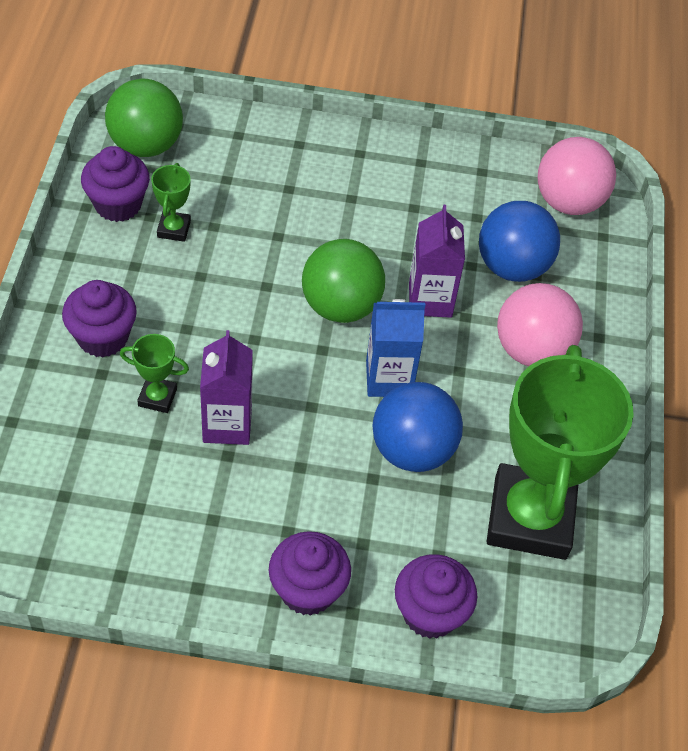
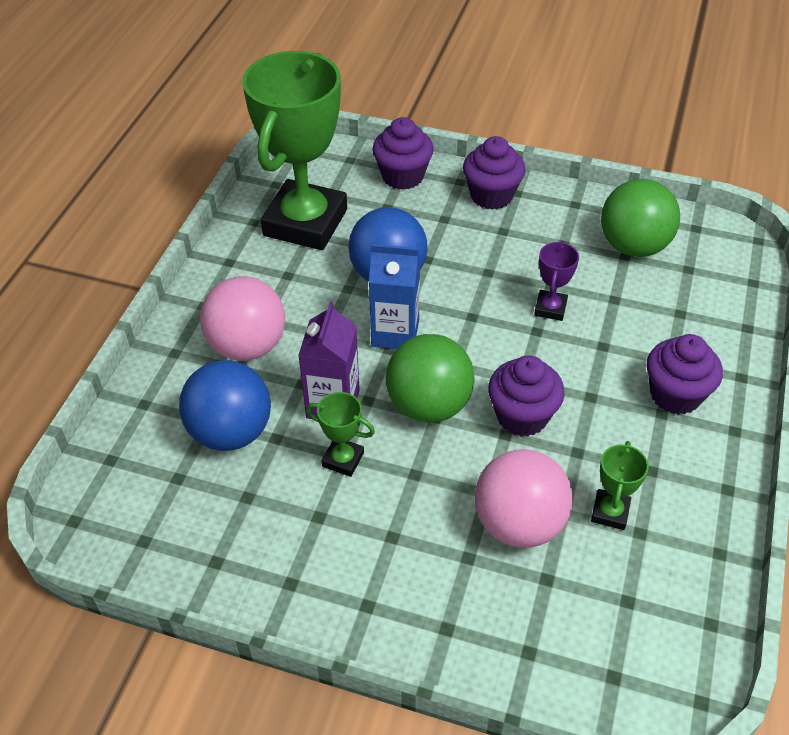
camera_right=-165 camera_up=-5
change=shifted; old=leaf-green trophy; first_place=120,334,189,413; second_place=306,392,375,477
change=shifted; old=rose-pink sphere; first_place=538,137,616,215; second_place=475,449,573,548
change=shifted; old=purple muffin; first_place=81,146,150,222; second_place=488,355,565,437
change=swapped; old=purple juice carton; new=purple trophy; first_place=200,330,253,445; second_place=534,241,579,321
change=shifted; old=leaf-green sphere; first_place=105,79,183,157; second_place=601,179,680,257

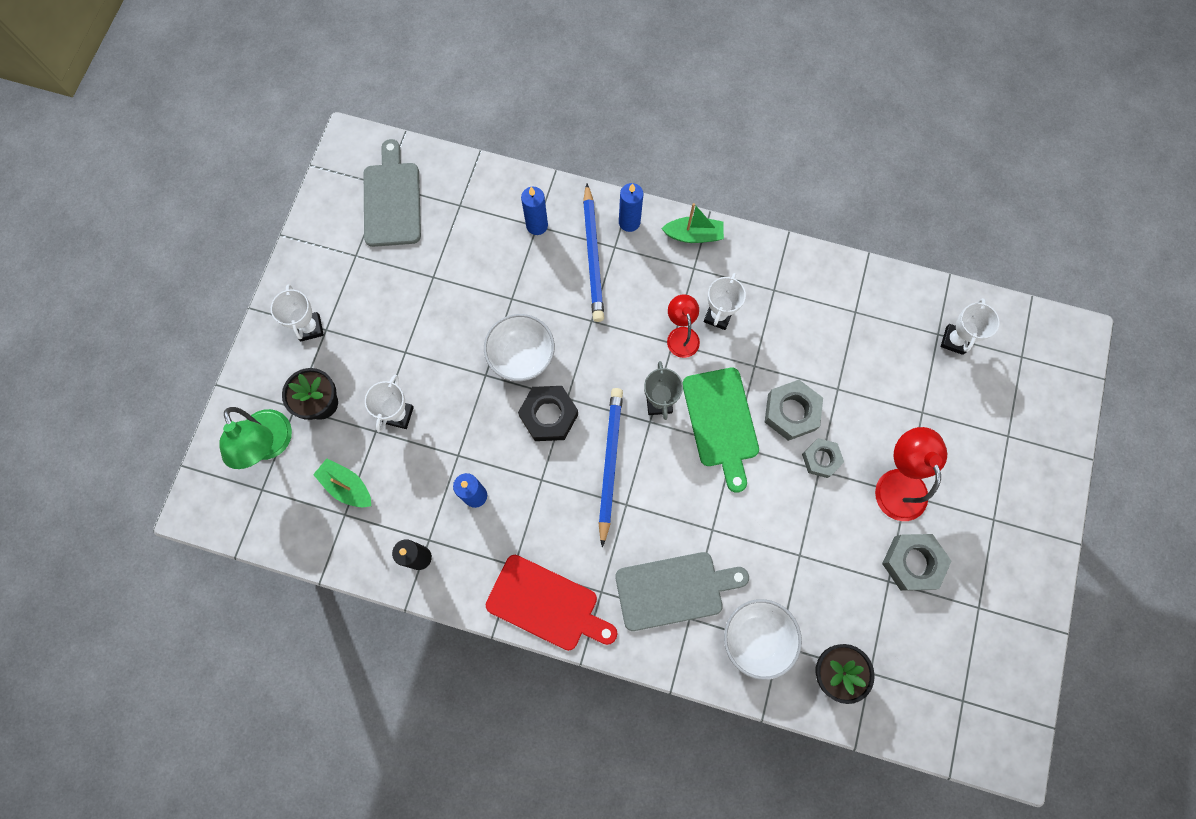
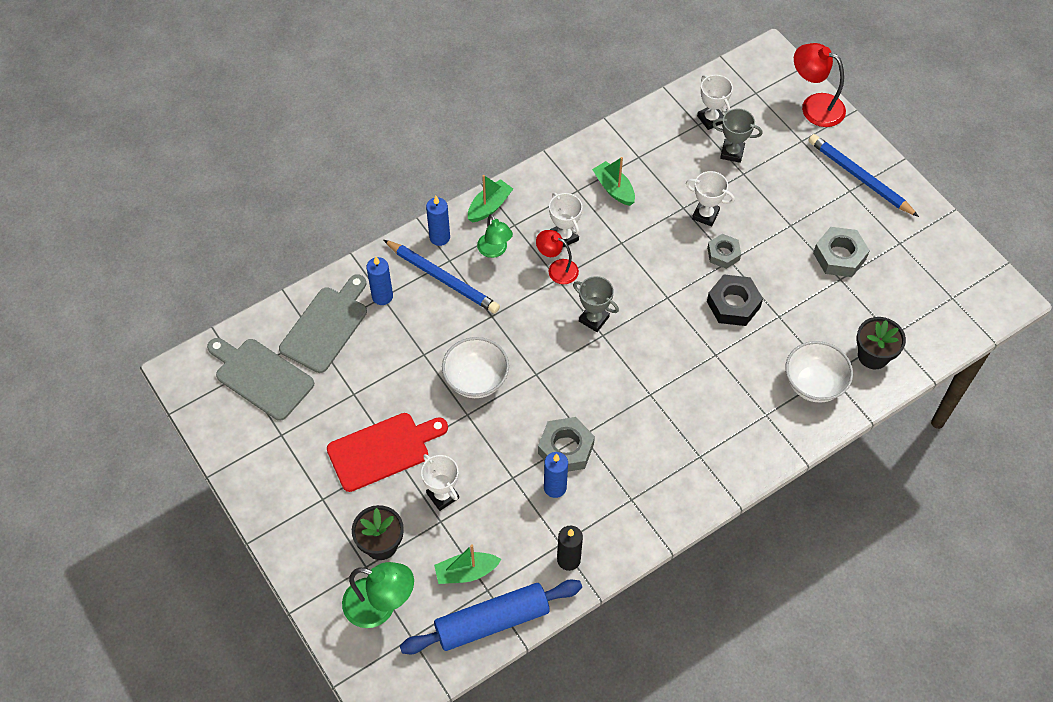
camera_right=-50 camera_up=-15
change=shifted; old=ash-grey cutting board; first_place=615,552,749,631; second_place=279,274,367,373
change=shifted; old=crimson cutting board; first_place=486,555,617,651; second_place=327,413,448,492
change=new; new=blue dough roller; second_place=400,579,582,655
change=new; new=leaf-green lamp; second_place=477,214,513,258
change=shifted; old=ash-grey hexagon nut; first_place=765,380,823,441; second_place=538,417,595,472
change=new; new=leaf-green sailboat; second_place=592,157,635,206
change=shifted; old=white trophy; first_place=271,284,324,341; second_place=686,171,735,226
change=shifted; old=black hexagon nut; first_place=518,386,578,441; second_place=707,275,763,326
change=new; new=ash-grey trophy; second_place=712,108,762,163
change=shifted; old=crimson lamp; first_place=875,427,947,521; second_place=794,43,846,127
change=shifted; old=blue wooden pencil; first_place=598,388,623,547; second_place=808,134,919,217
change=gone; old=leaf-green cutting board; first_place=683,368,759,493

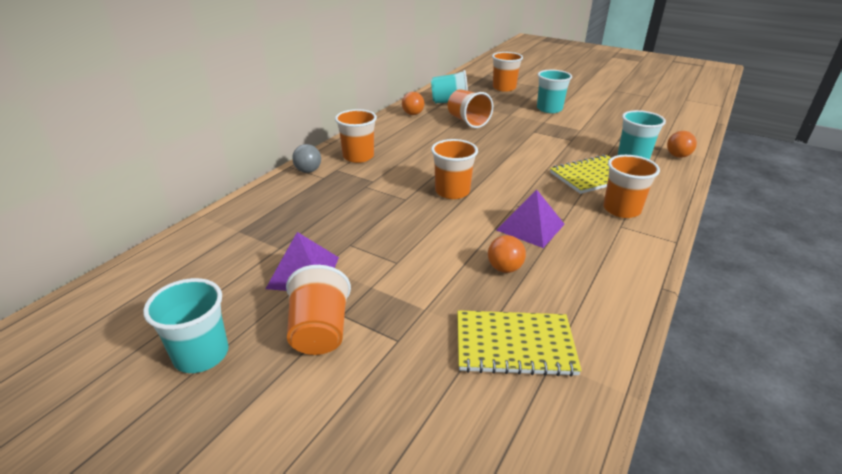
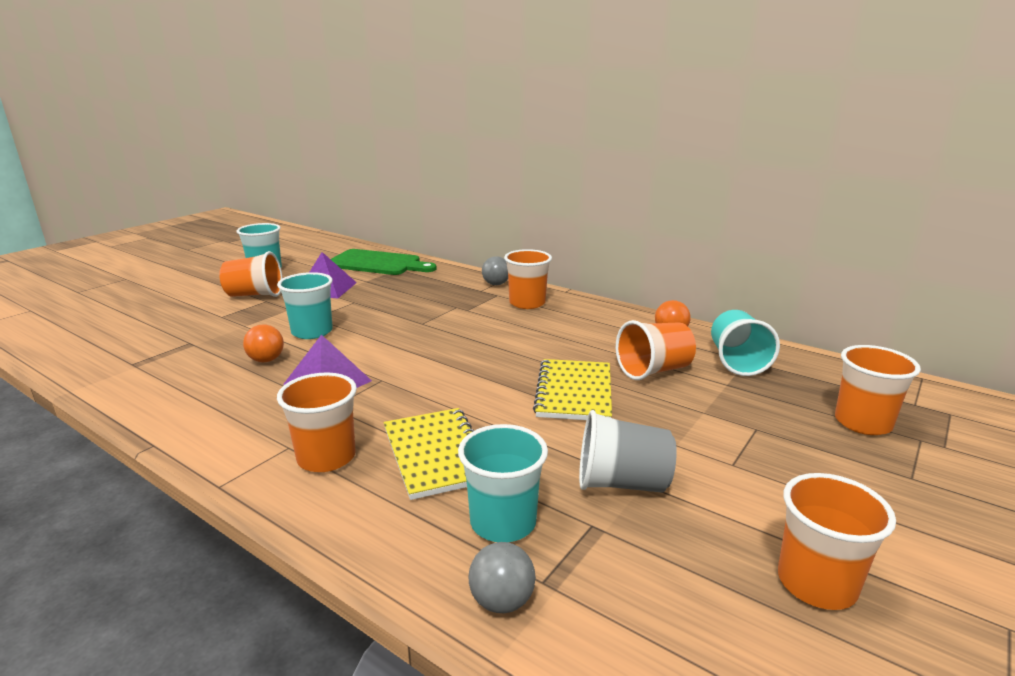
camera_right=95 camera_up=-10
change=shifted; old=aqua beaker; first_place=537,70,572,113; second_place=277,272,333,339
change=new; new=leaf-green cutting board; second_place=331,249,437,275
change=repainted; old=orange-coloured sphere; new=ash-grey sphere; first_place=667,131,697,158; second_place=469,542,536,613
change=shifted; old=yellow notebook; first_place=457,310,582,377; second_place=533,359,612,420
change=new; new=ash-grey beaker; second_place=579,410,677,493
change=shifted; old=orange-coloured beaker; first_place=431,139,478,199; second_place=778,473,896,610

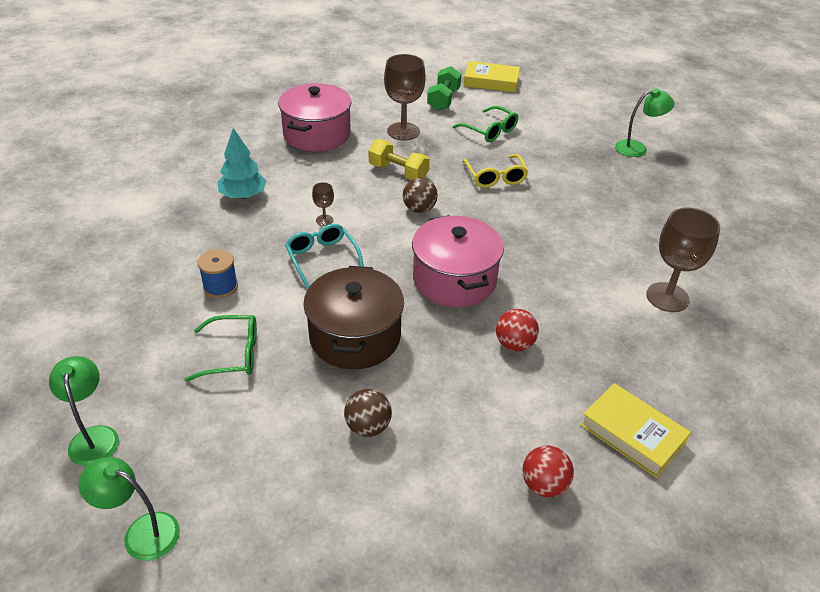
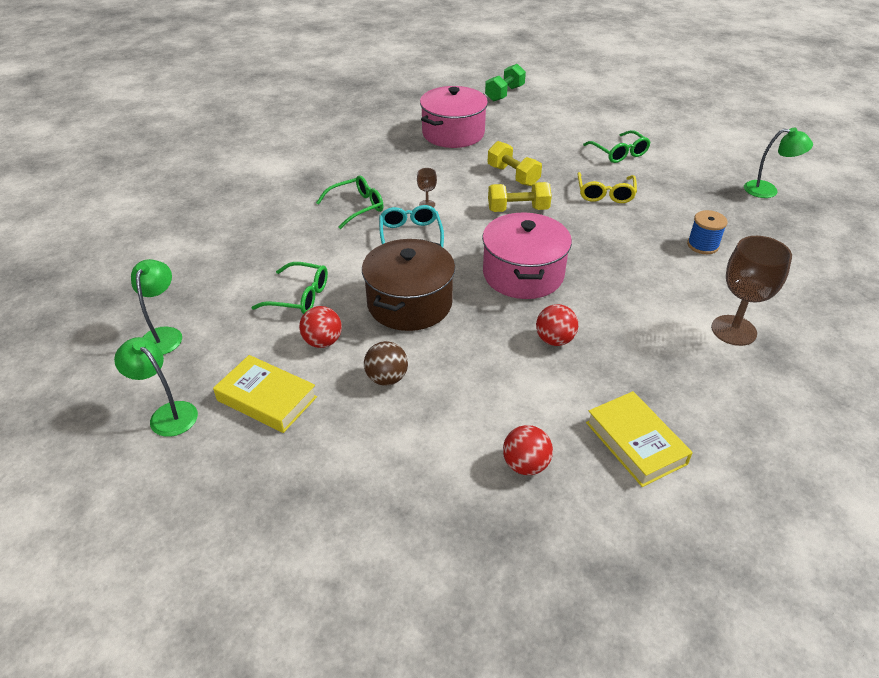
camera_right=20 camera_up=0
change=shifted; old=yellow book; first_place=464,61,520,93; second_place=213,355,317,433
change=new; new=crimson sphere; second_place=299,306,342,348
change=new; new=leaf-green glasses; second_place=316,175,384,229
change=shifted; old=leaf-green free weight; first_place=427,66,461,111; second_place=485,64,526,102
change=swapped; old=russet sphere; new=yellow free weight; first_place=403,178,438,213; second_place=488,182,552,212
change=shifted; old=blue reel of thread; first_place=198,249,238,298; second_place=687,210,728,254
change=gone; old=aqua fir tree; first_place=217,128,267,199
change=gone; old=russet goblet; first_place=384,54,426,141

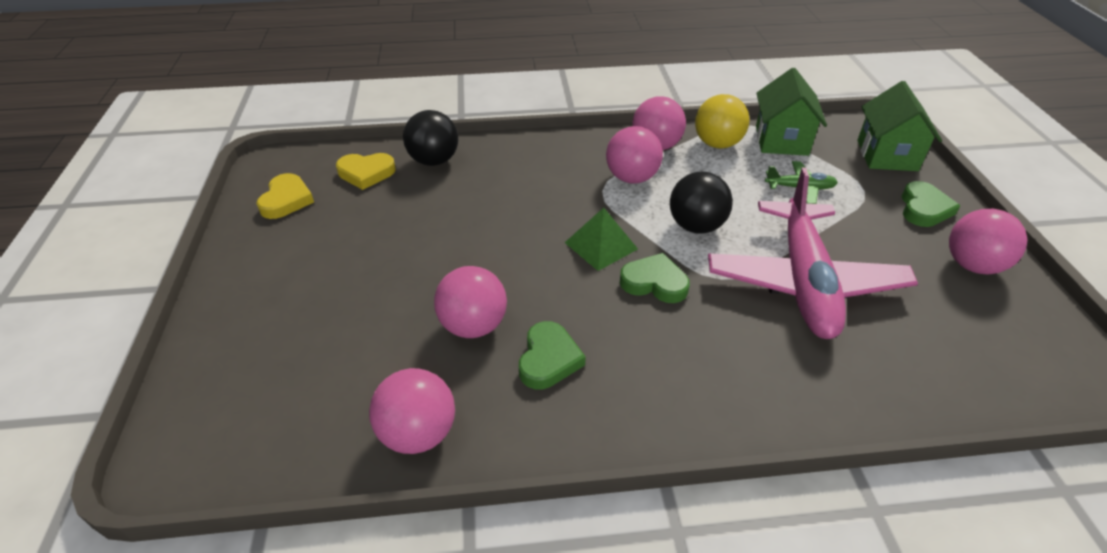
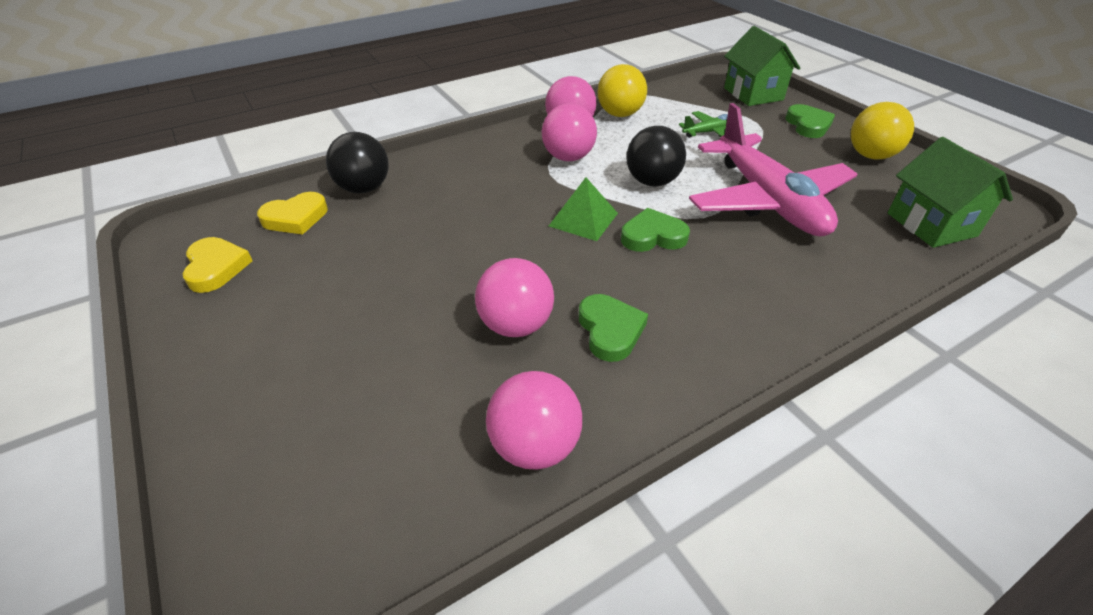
camera_right=-25 camera_up=0
change=repainted; old=rose-pink sphere; new=yellow sphere; first_place=949,209,1028,274; second_place=851,102,914,159
change=shifted; old=leaf-green toy house; first_place=756,68,827,156; second_place=888,137,1013,248

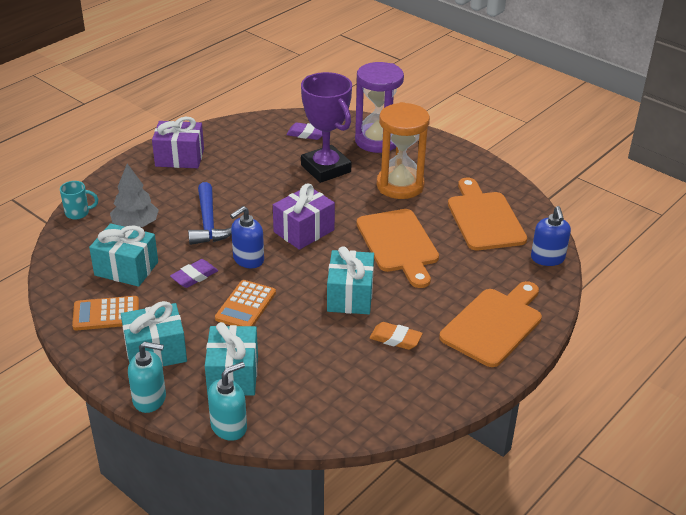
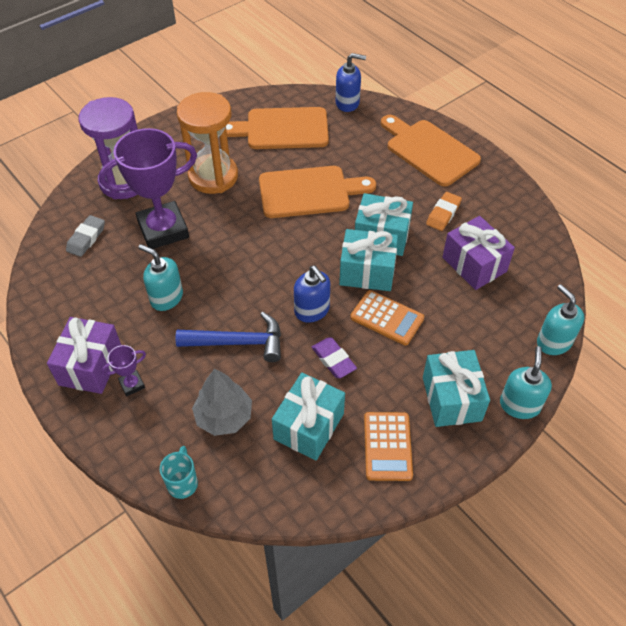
camera_right=-80 camera_up=15
change=repainted; old=purple gum eraser; new=ash-grey gum eraser; first_place=287,122,322,140; second_place=66,215,105,257
change=new; new=purple trophy; second_place=102,345,146,397
change=new; new=aqua soap dispenser; second_place=138,244,183,311
change=shifted; old=aqua gift; first_place=205,322,258,396; second_place=339,229,398,291
change=shifted; old=purple gift; first_place=273,183,335,250; second_place=442,216,515,290

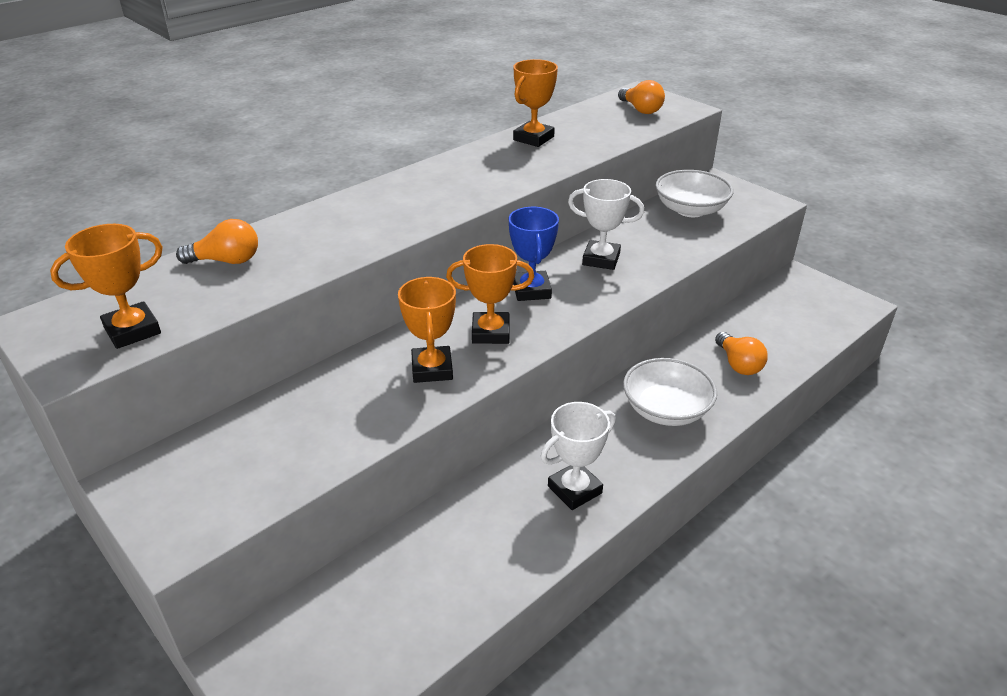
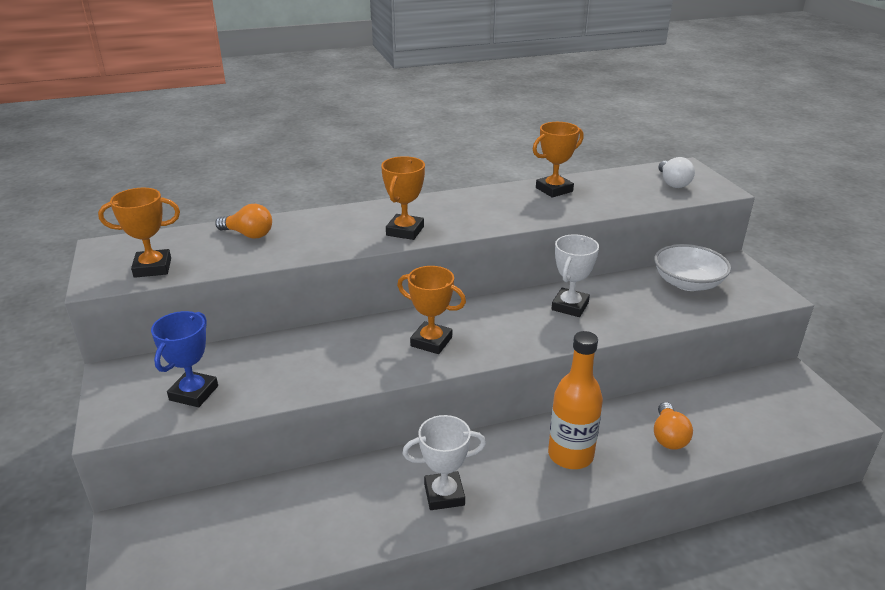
camera_right=25 camera_up=-5
change=shifted; old=blue trophy; first_place=509,207,559,301; second_place=151,311,218,407
change=shifted; old=orange-coloured trophy; first_place=398,277,456,383; second_place=381,156,425,240
change=swapped; old=white serving bowl; new=orange-coloured bottle; first_place=623,358,717,426; second_place=548,331,603,469
change=rotated; old=white trophy; first_place=568,179,644,270; second_place=551,234,599,317; degrees=75
change=repainted; old=orange-coloured bulb; new=white bulb; first_place=618,80,665,114; second_place=658,157,695,188

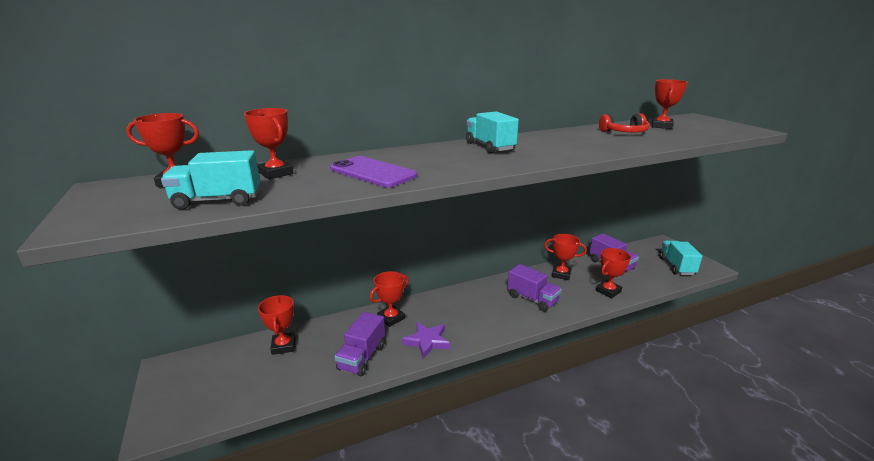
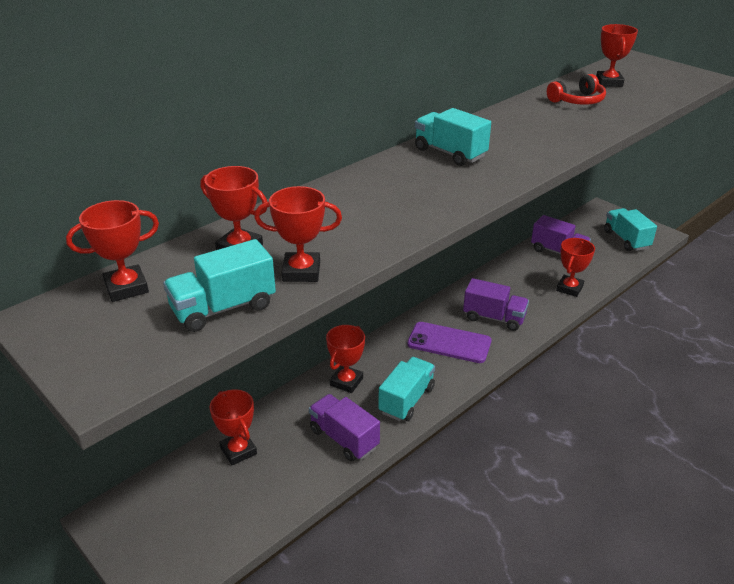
camera_right=-20 camera_up=10
change=shifted; old=crimson trophy; first_place=544,234,587,280; second_place=254,186,342,282
change=rotated; old=purple truck; first_place=335,312,385,376; second_place=309,394,380,461; degrees=135
change=swapped; old=purple star; new=aqua truck; first_place=402,322,450,359; second_place=378,357,435,421
change=shifted; old=purple phone; first_place=330,156,417,188; second_place=407,322,491,363

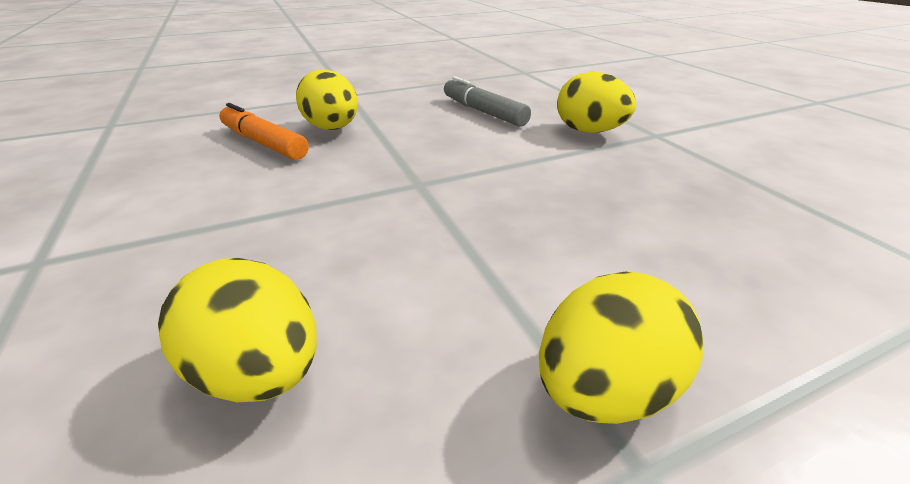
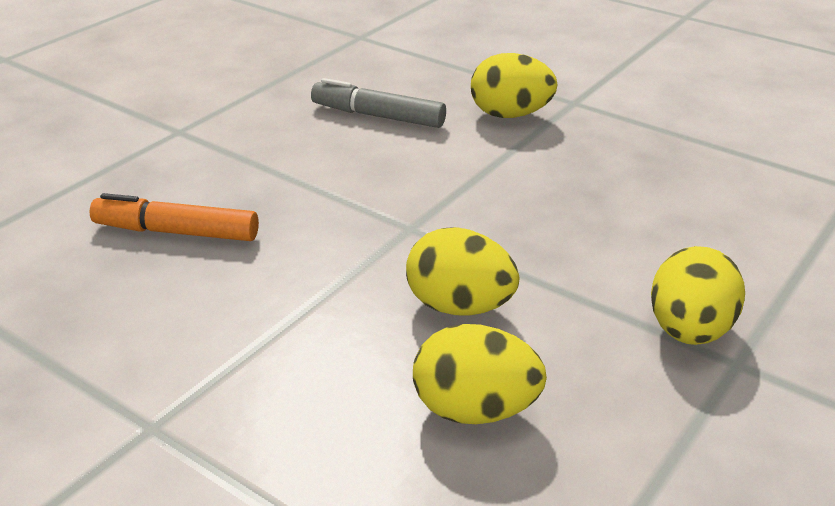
camera_right=-30 camera_up=0
change=shifted; old=yellow egg shape; first_place=296,69,358,130; second_place=406,227,519,315

